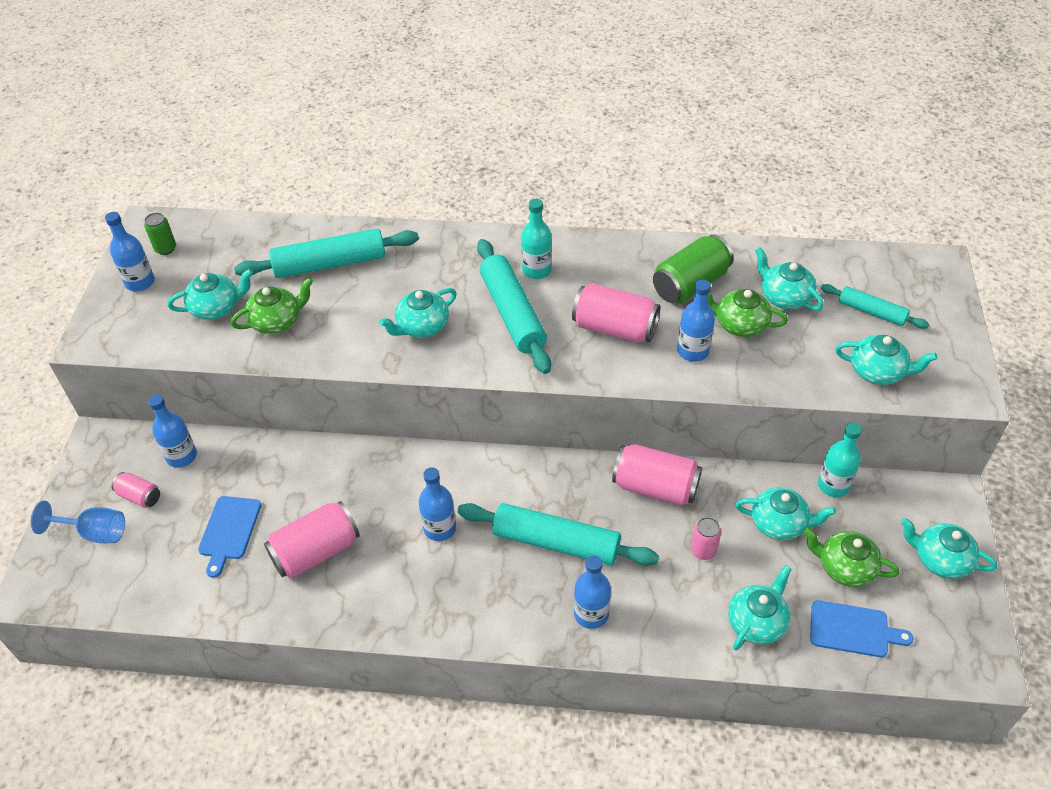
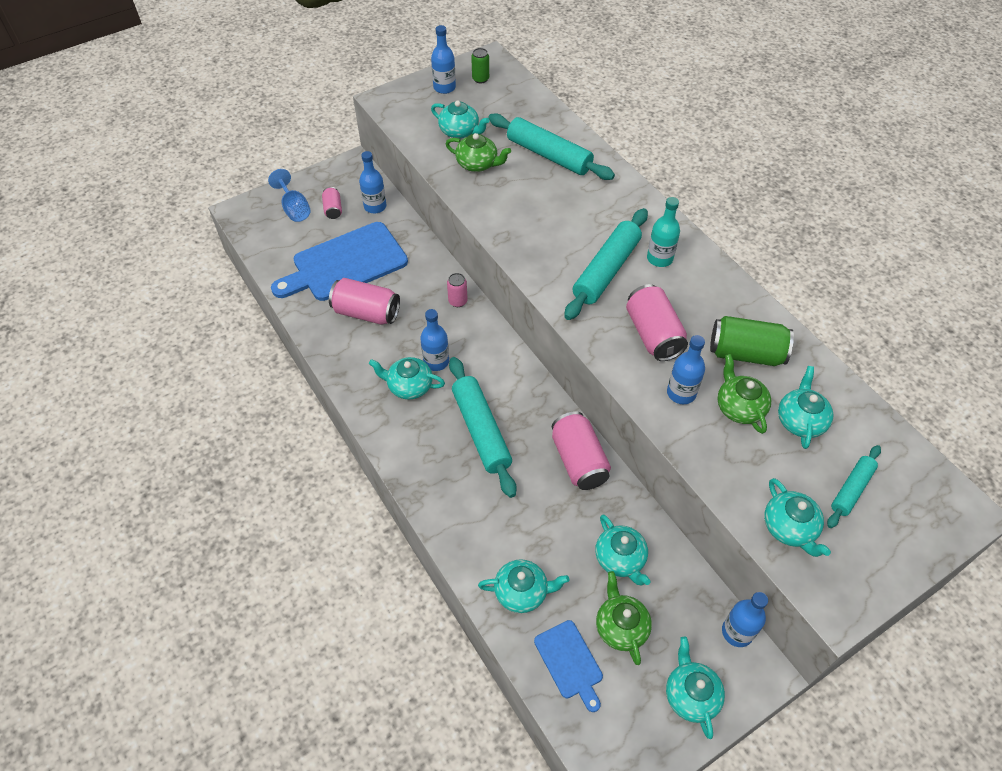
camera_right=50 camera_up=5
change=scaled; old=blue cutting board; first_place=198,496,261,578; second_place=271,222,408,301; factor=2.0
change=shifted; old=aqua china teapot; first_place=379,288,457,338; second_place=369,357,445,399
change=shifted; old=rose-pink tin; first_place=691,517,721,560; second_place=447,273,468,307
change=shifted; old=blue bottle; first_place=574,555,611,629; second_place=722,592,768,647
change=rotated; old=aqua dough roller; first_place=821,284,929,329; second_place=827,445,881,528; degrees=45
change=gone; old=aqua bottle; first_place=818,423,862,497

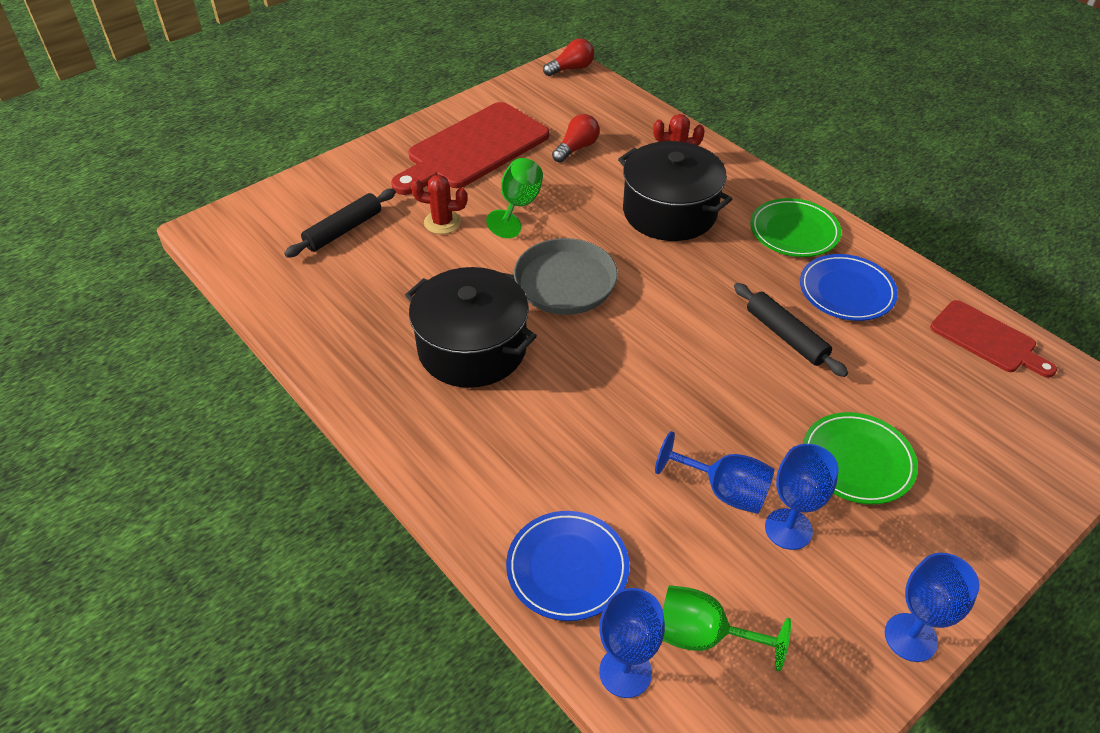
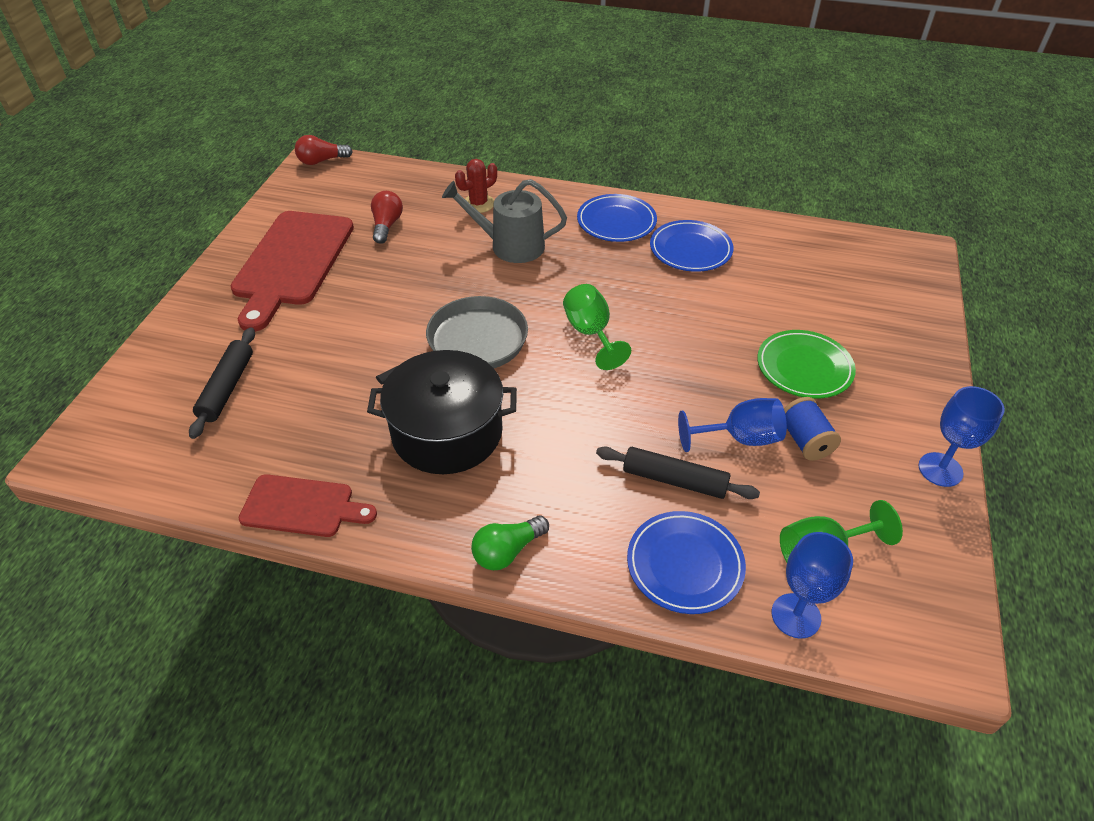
camera_right=-35 camera_up=0
change=shifted; old=crimson cutting board; first_place=930,300,1057,378; second_place=239,474,377,537
change=rotated; old=crimson bulb; first_place=543,38,594,76; second_place=295,135,353,165; degrees=-135
change=swapped; old=black pot; new=ash-grey sprinkling can; first_place=618,141,732,241; second_place=442,179,567,263
change=new; new=leaf-green bulb; second_place=471,516,549,570
change=shifted; old=leaf-green goblet; first_place=486,158,543,238; second_place=563,284,631,370
change=repainted; old=leaf-green flat dish; new=blue flat dish; first_place=750,198,842,257; second_place=577,194,657,242
change=shifted; old=black dough roller; first_place=734,283,848,377; second_place=596,447,760,499
change=swapped; old=blue goblet; new=blue reel of thread; first_place=765,444,838,550; second_place=784,397,841,461
change=gone; old=crimson cactus; first_place=411,175,467,234

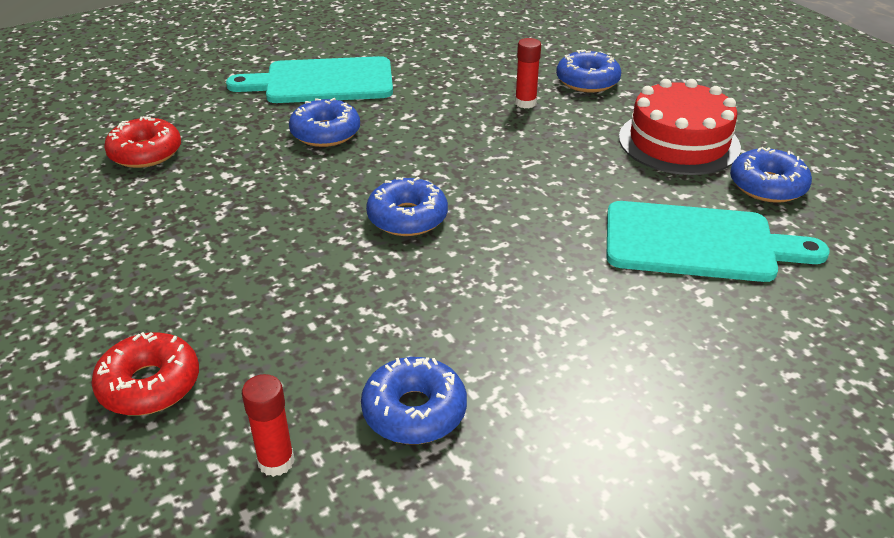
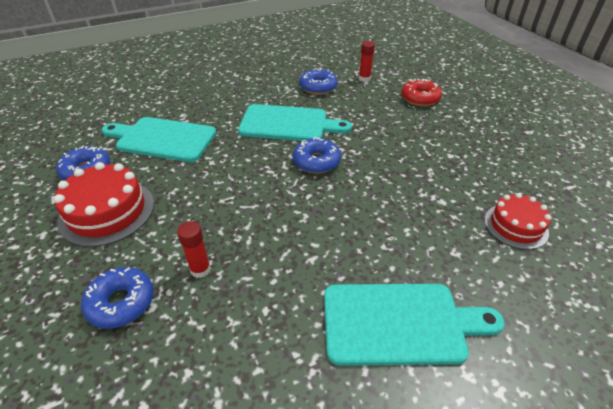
camera_right=-175 camera_up=5
change=new; new=aqua cutting board; second_place=238,104,352,141
change=swapped; old=crimson glazed donut; new=crimson gateau; first_place=104,116,181,168; second_place=484,193,551,250
change=gone; old=blue glazed donut; first_place=289,98,360,147

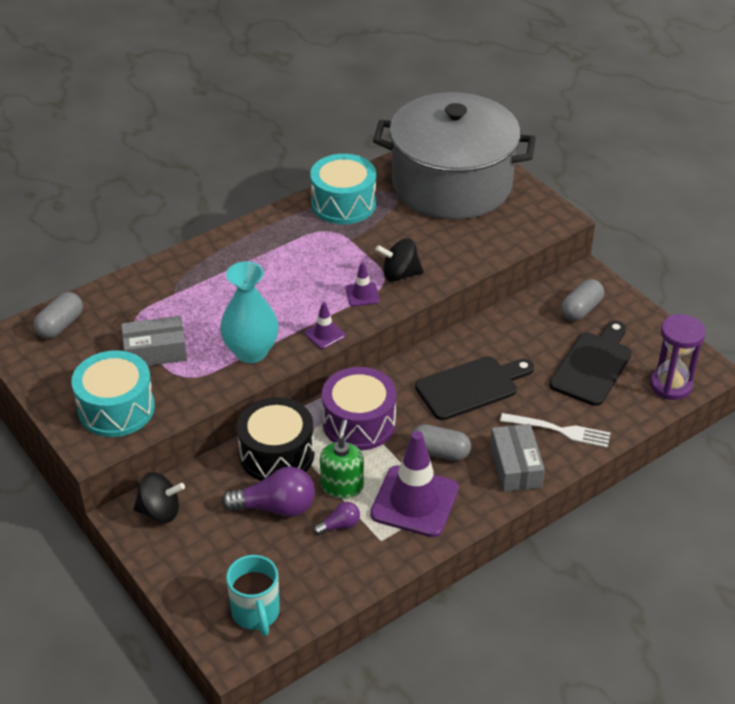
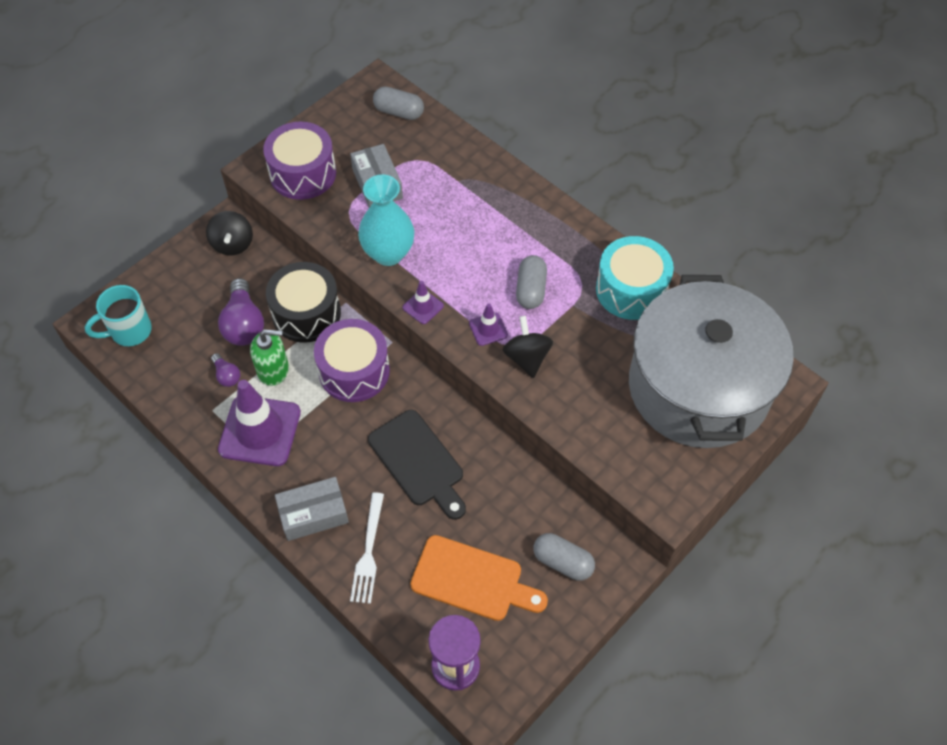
camera_right=80 camera_up=15
change=repainted; old=aqua drum; new=purple drum; first_place=71,350,155,437; second_place=263,122,336,200
change=repainted; old=black cutting board; new=orange-coloured cutting board; first_place=549,321,632,406; second_place=410,535,548,621
change=shifted; old=ash-grey pill; first_place=410,424,471,461; second_place=516,255,547,309

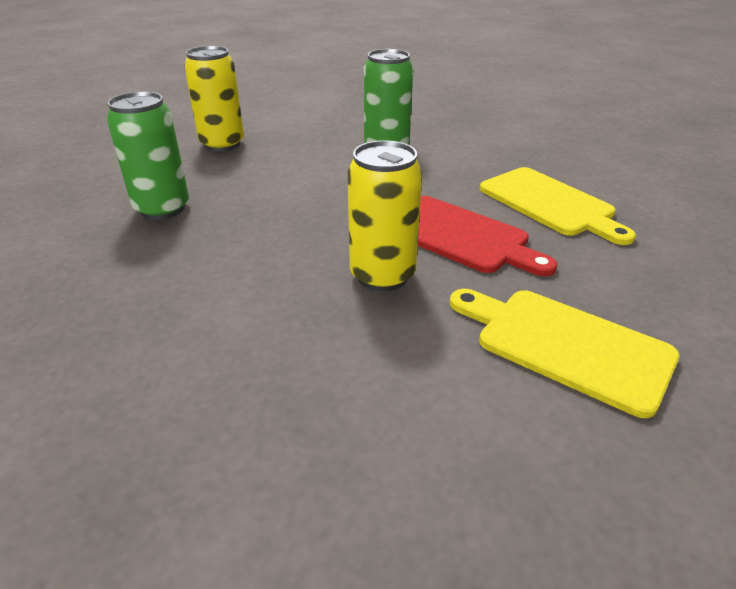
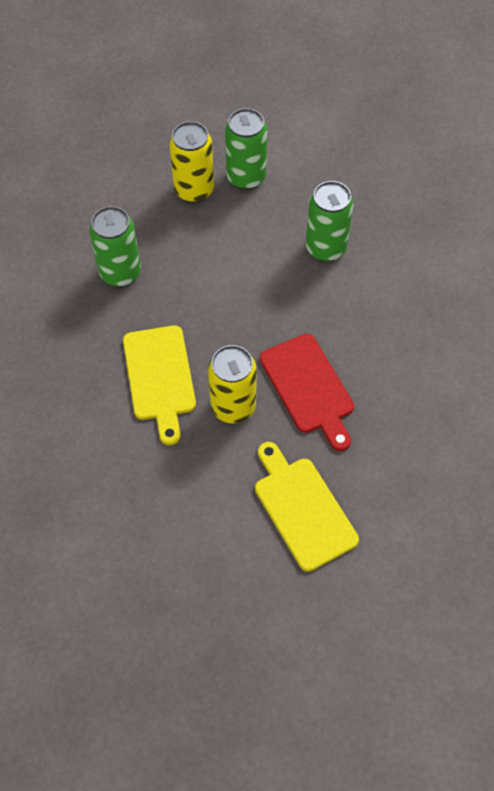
camera_right=25 camera_up=25
change=shifted; old=yellow cutting board; first_place=480,167,636,245; second_place=123,325,196,445
change=new; new=leaf-green tin; second_place=225,108,267,190

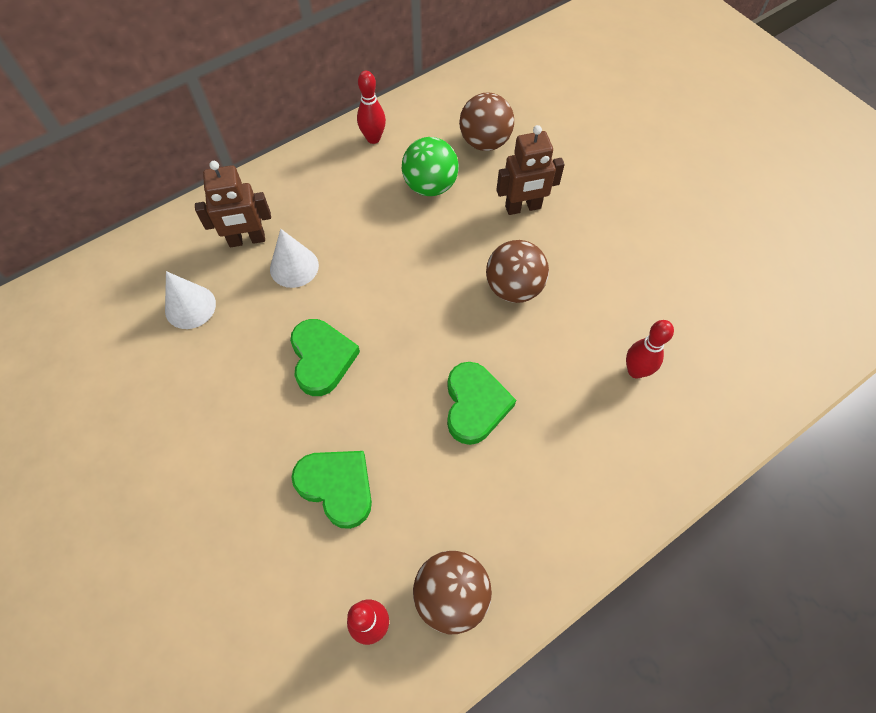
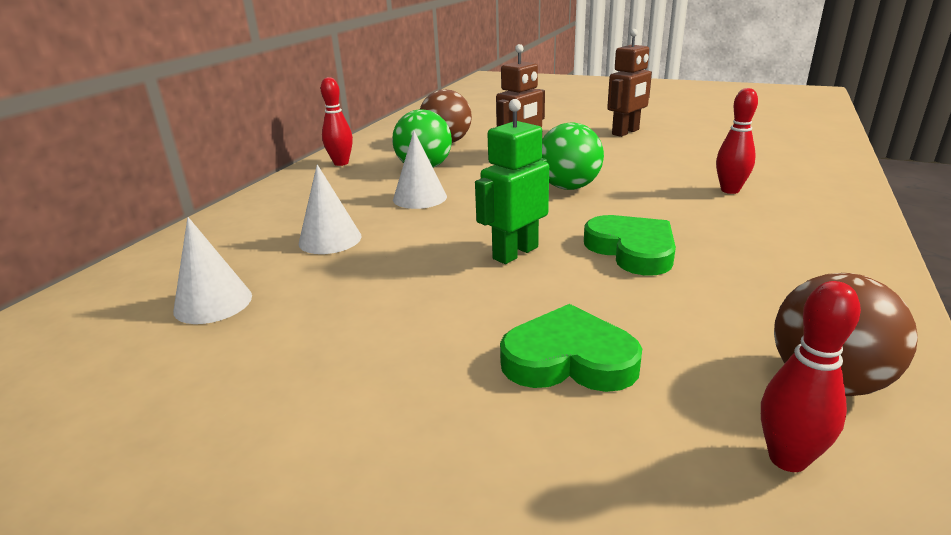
camera_right=-30 camera_up=-35
change=new; new=white solid cone; second_place=393,131,447,209
change=new; new=leaf-green robot figure; second_place=475,99,549,264
change=repainted; old=russet sphere; new=leaf-green sphere; first_place=486,240,549,303; second_place=542,123,604,190
change=shifted; old=russet robot figure; first_place=195,161,271,247; second_place=607,29,652,137
change=gone; old=leaf-green heart; first_place=290,319,360,396

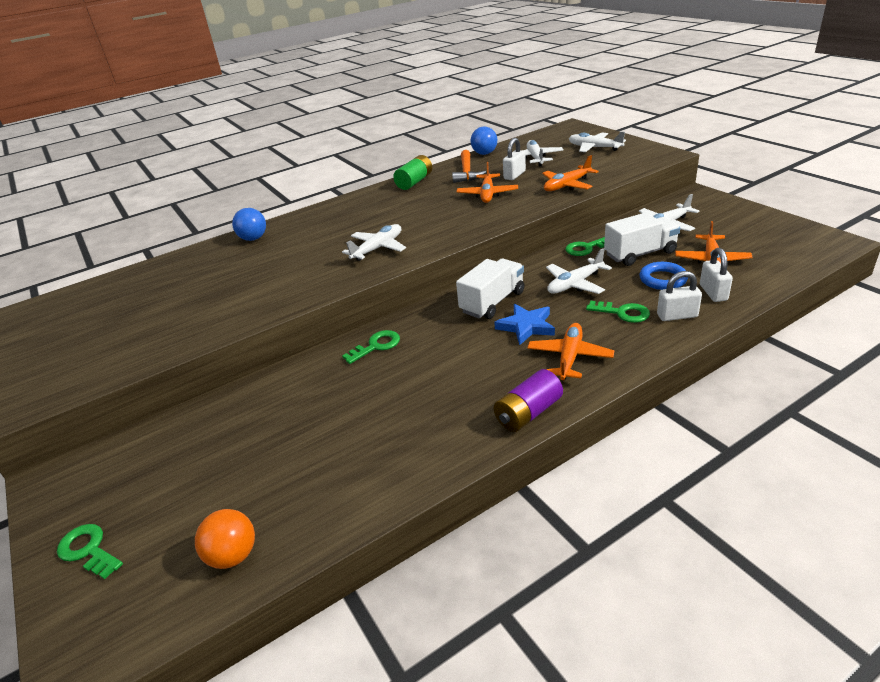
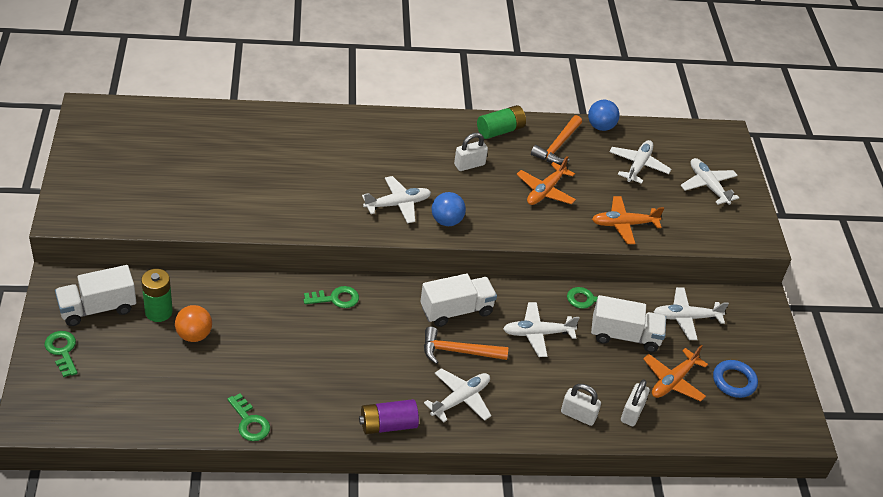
camera_right=20 camera_up=10
change=new; new=white truck; second_place=55,265,136,326
change=new; new=leaf-green battery; second_place=141,269,173,322
change=shifted; old=orange-coloured sphere; first_place=195,509,255,569; second_place=175,305,212,342
change=shifted; old=leaf-green latchkey; first_place=586,301,650,323; second_place=227,393,270,441
change=swapped; old=blue star; new=orange-coloured hammer; first_place=494,304,555,345; second_place=424,327,508,364
change=repainted; old=orange-coloured toy plane; new=white toy plane; first_place=527,323,614,380; second_place=424,368,491,422
change=shifted; old=blue sphere; first_place=232,208,266,241; second_place=432,192,466,226
change=shifted; old=white lock; first_place=503,138,526,180; second_place=454,133,488,171
change=shifted; old=blue hoop; first_place=639,262,688,290; second_place=713,360,758,398

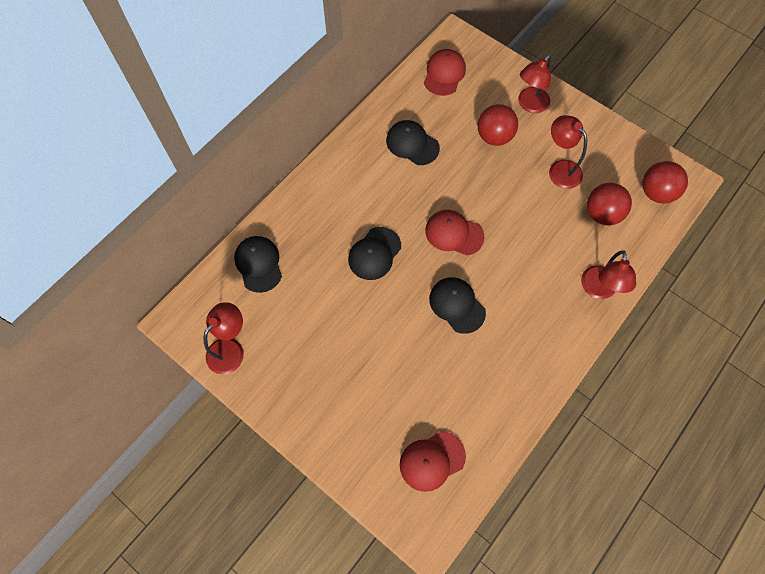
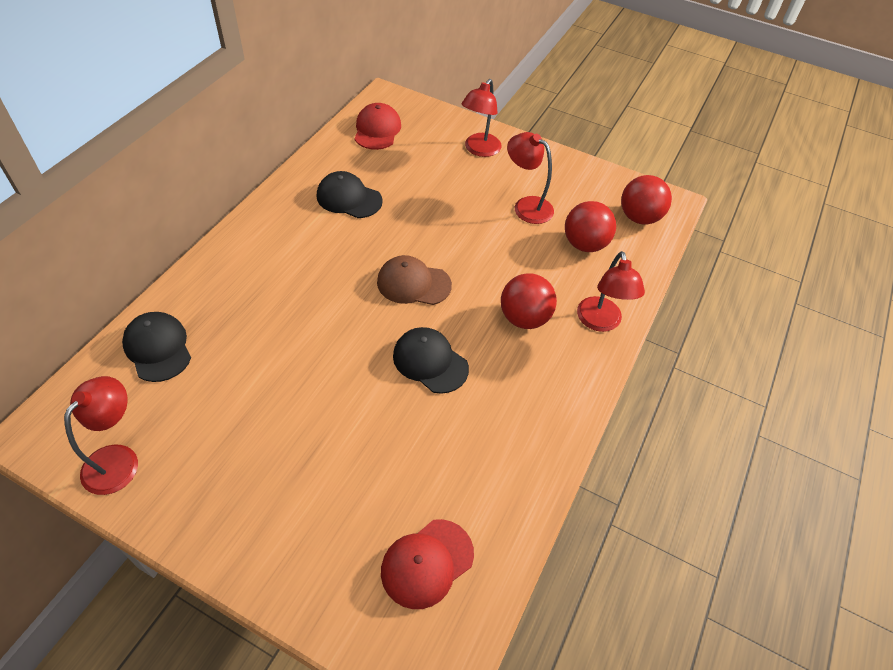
camera_right=-15 camera_up=-15
change=repainted; old=crimson cap; new=russet cap; first_place=425,210,484,256; second_place=377,255,452,305
change=shifted; old=crimson sphere; first_place=478,104,518,146; second_place=501,273,557,329
change=gone; old=black cap; first_place=348,227,401,280

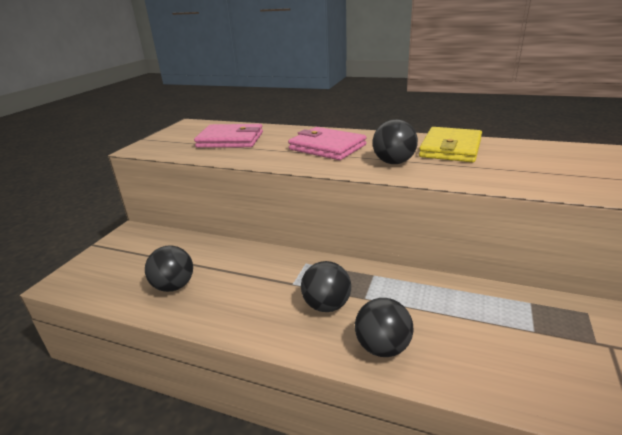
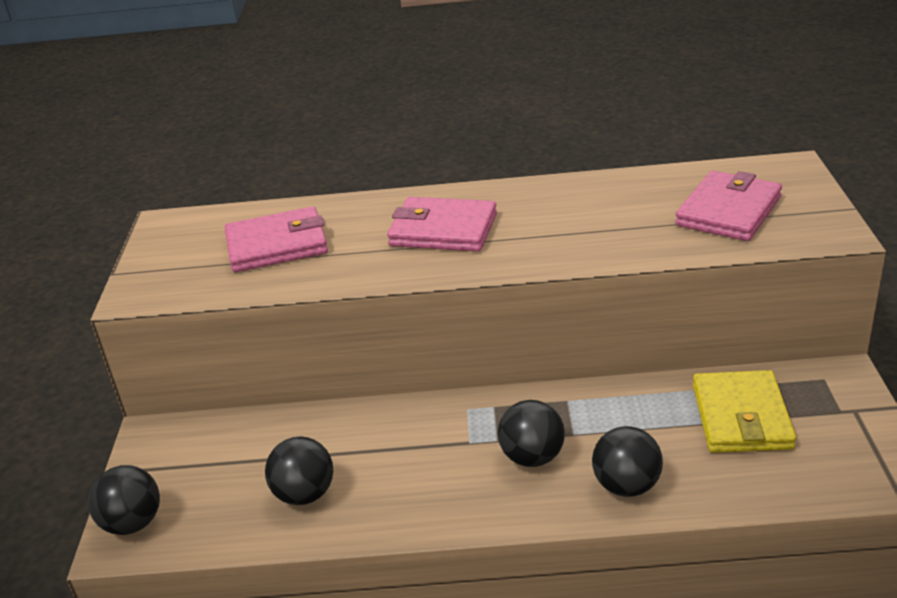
camera_right=-20 camera_up=5
change=shifted; old=black sphere; first_place=373,119,418,164; second_place=88,465,160,535
change=new; new=rose-pink wallet; second_place=675,171,782,241
change=shifted; old=yellow wallet; first_place=419,127,482,162; second_place=693,370,796,453

